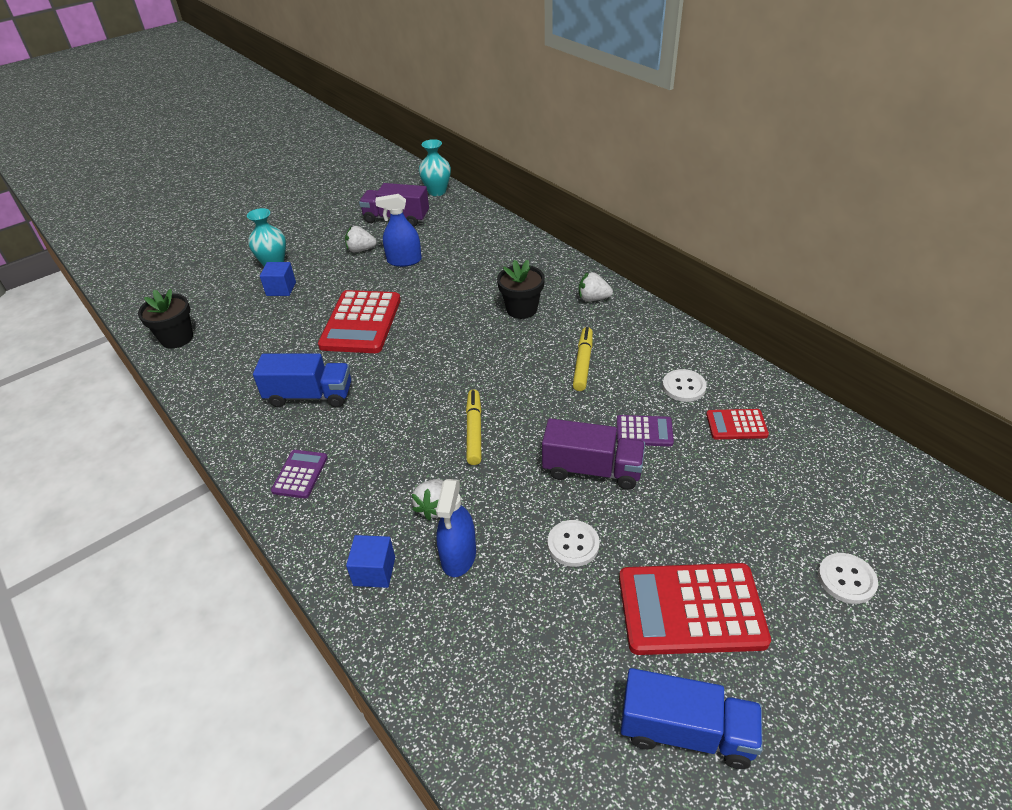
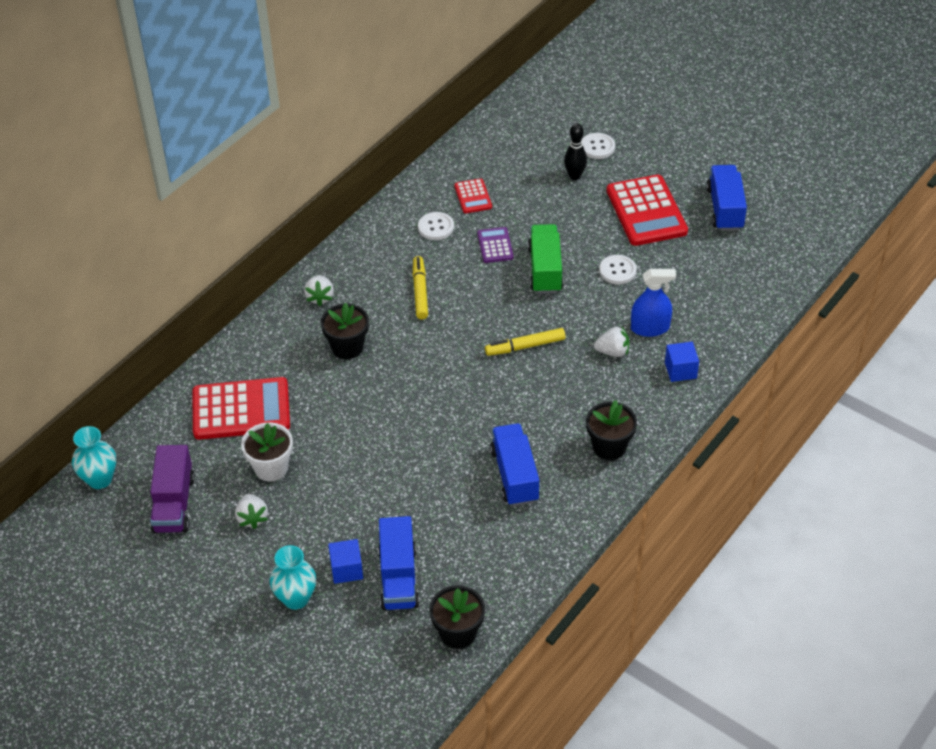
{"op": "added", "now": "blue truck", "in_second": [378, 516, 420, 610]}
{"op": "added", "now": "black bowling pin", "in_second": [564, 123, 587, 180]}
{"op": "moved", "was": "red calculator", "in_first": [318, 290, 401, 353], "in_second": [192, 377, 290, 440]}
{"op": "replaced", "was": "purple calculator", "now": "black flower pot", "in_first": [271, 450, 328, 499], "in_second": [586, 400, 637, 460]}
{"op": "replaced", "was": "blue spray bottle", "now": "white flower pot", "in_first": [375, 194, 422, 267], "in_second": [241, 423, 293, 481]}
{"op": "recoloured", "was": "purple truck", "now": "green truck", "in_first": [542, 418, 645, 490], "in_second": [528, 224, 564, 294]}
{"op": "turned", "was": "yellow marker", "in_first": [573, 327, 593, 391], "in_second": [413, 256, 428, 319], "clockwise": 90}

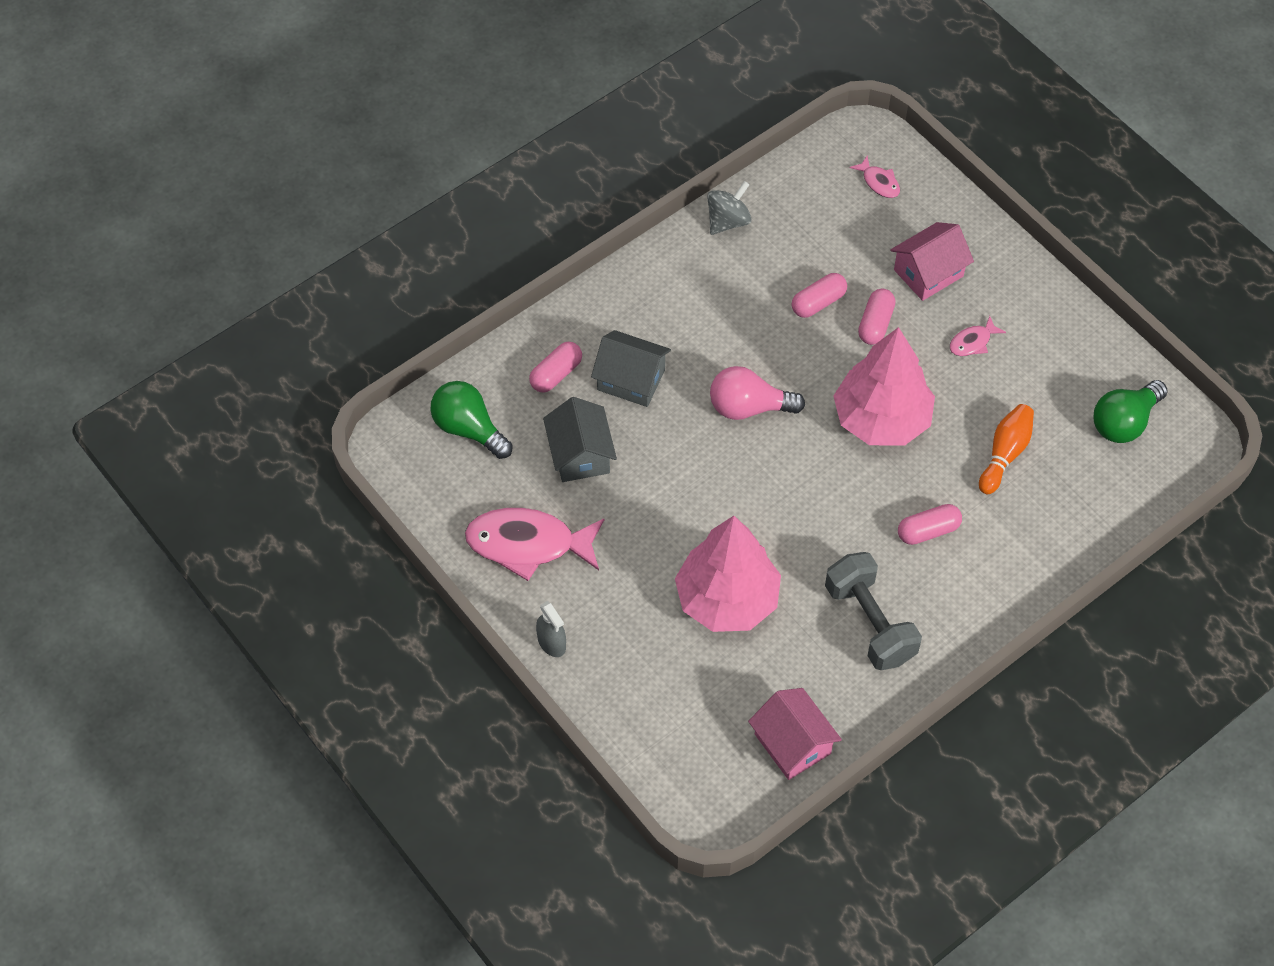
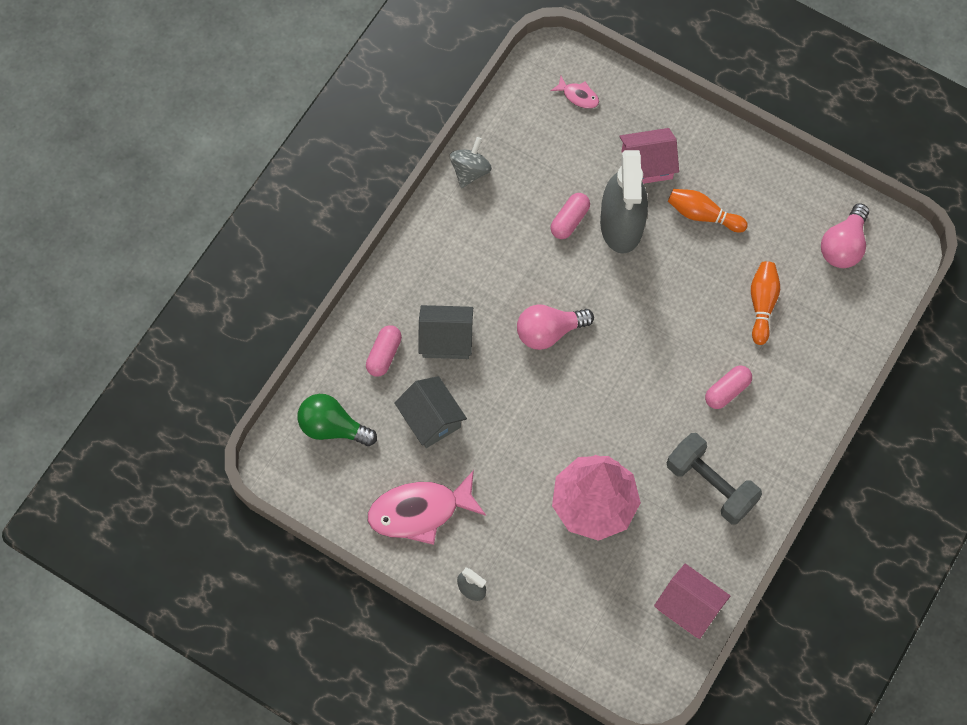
{"op": "removed", "was": "pink tree", "in_first": [834, 327, 935, 446]}
{"op": "replaced", "was": "pink capsule", "now": "grey spray bottle", "in_first": [858, 289, 896, 345], "in_second": [600, 150, 648, 254]}
{"op": "replaced", "was": "pink fish", "now": "orange bowling pin", "in_first": [950, 316, 1006, 356], "in_second": [668, 189, 748, 232]}
{"op": "recoloured", "was": "green light bulb", "now": "pink light bulb", "in_first": [1094, 380, 1168, 443], "in_second": [821, 203, 869, 268]}
{"op": "turned", "was": "pink house", "in_first": [890, 222, 974, 301], "in_second": [619, 128, 679, 184], "clockwise": 45}

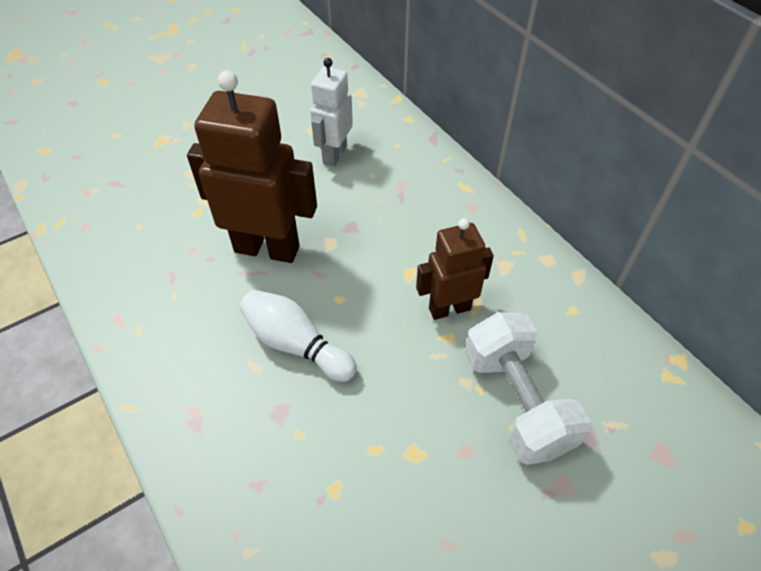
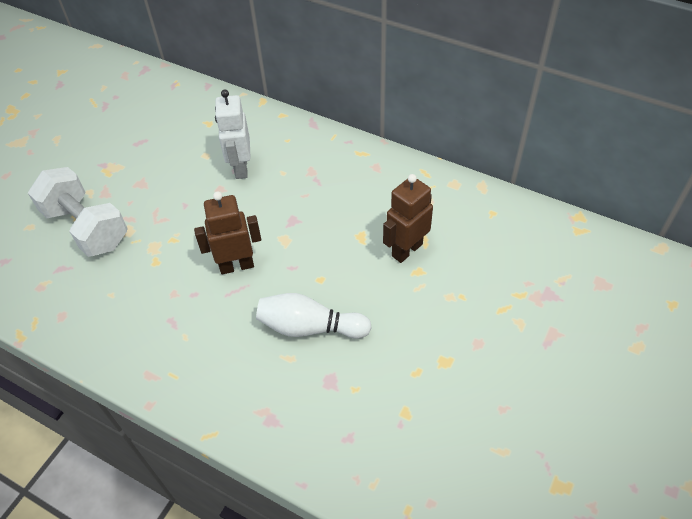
{"op": "moved", "was": "white dumbbell", "in_first": [464, 312, 591, 465], "in_second": [28, 167, 128, 257]}
{"op": "resized", "was": "brown robot", "in_first": [187, 70, 317, 263], "in_second": [194, 192, 261, 274], "ratio": 0.6}

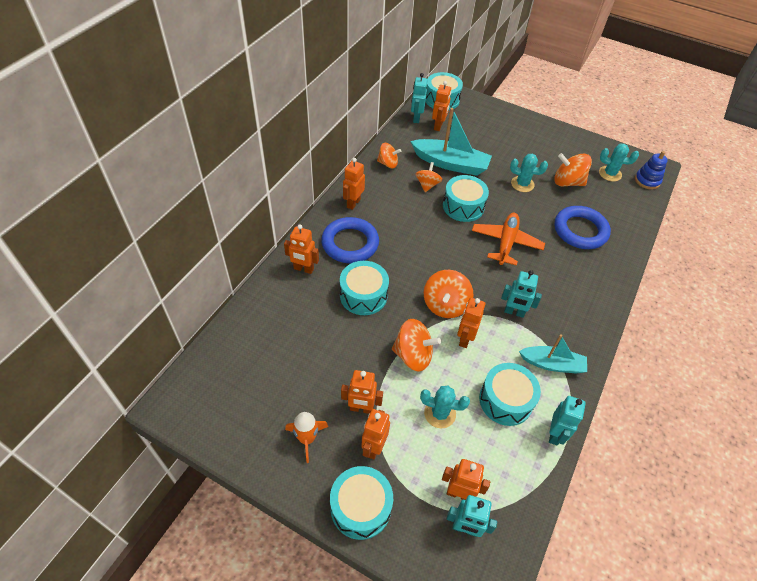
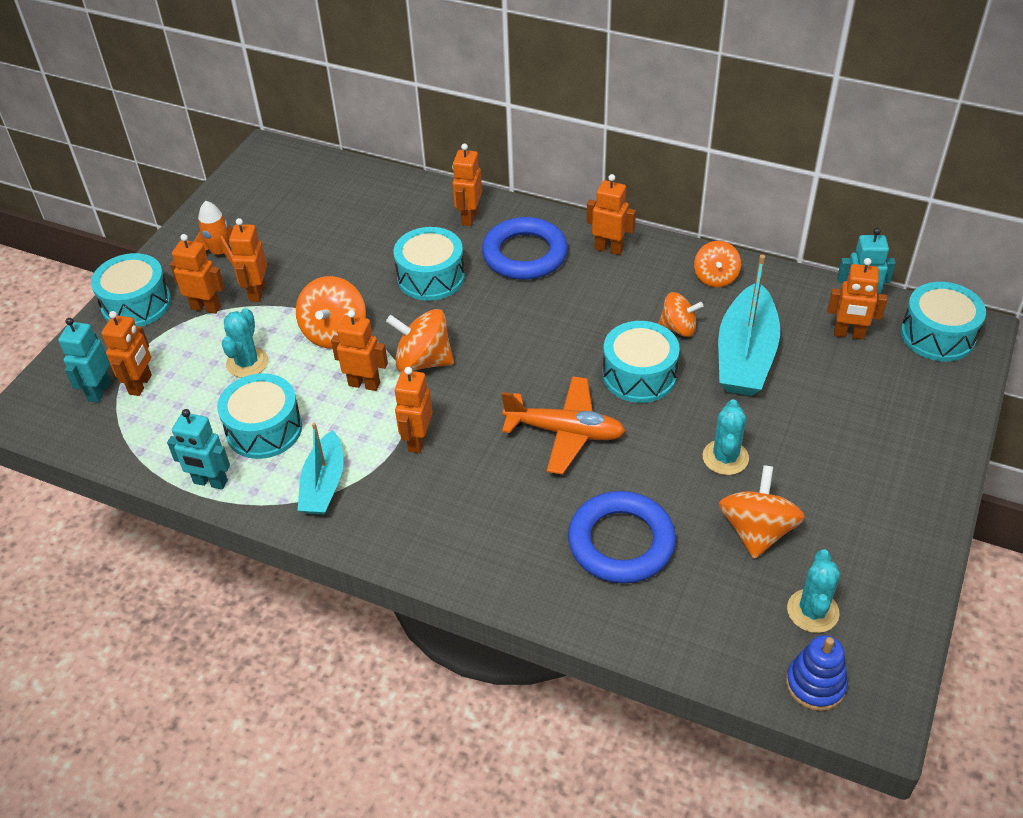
{"op": "recoloured", "was": "turquoise robot", "now": "orange robot", "in_first": [501, 270, 542, 318], "in_second": [394, 367, 433, 453]}

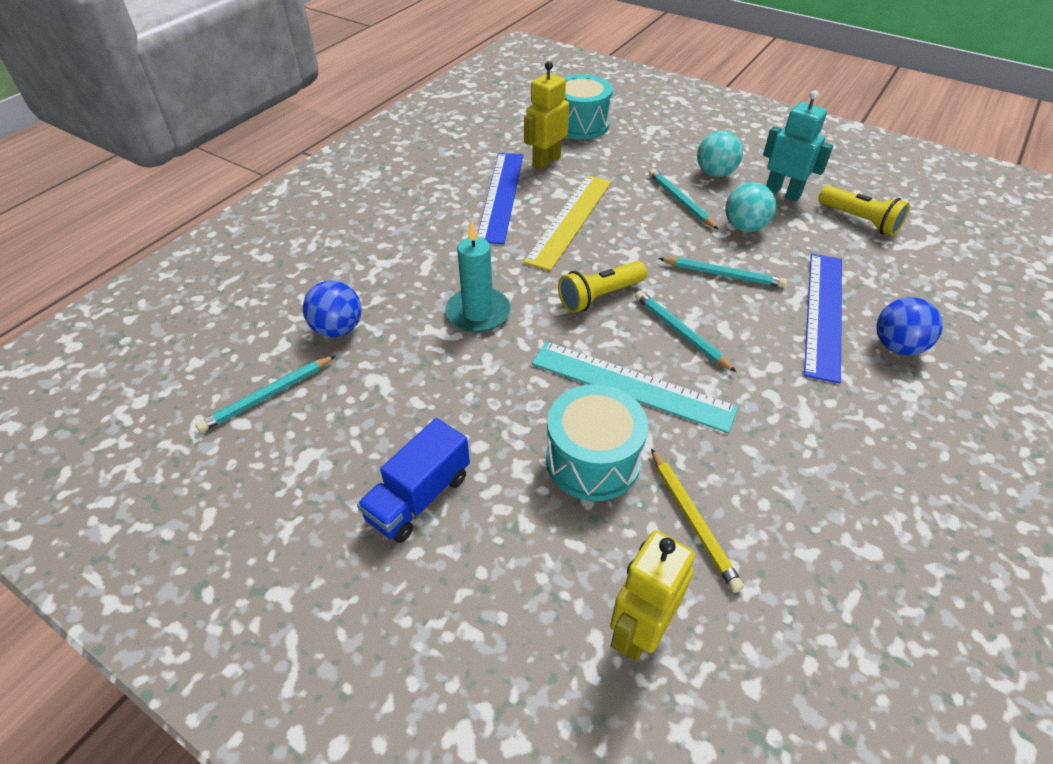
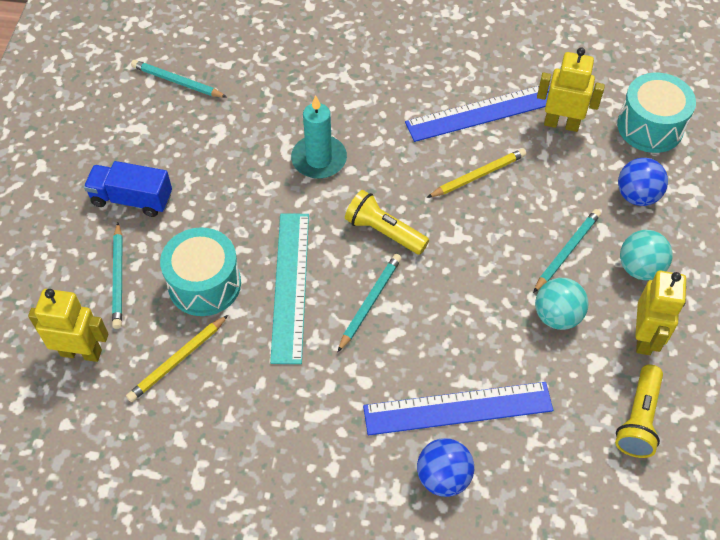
{"op": "moved", "was": "blue ball", "in_first": [303, 280, 362, 337], "in_second": [618, 158, 668, 206]}
{"op": "moved", "was": "turquoise pencil", "in_first": [658, 257, 787, 288], "in_second": [112, 223, 122, 329]}
{"op": "replaced", "was": "yellow ruler", "now": "yellow pencil", "in_first": [524, 175, 611, 271], "in_second": [427, 149, 526, 198]}
{"op": "recoloured", "was": "turquoise robot", "now": "yellow robot", "in_first": [763, 90, 833, 201], "in_second": [636, 271, 686, 355]}

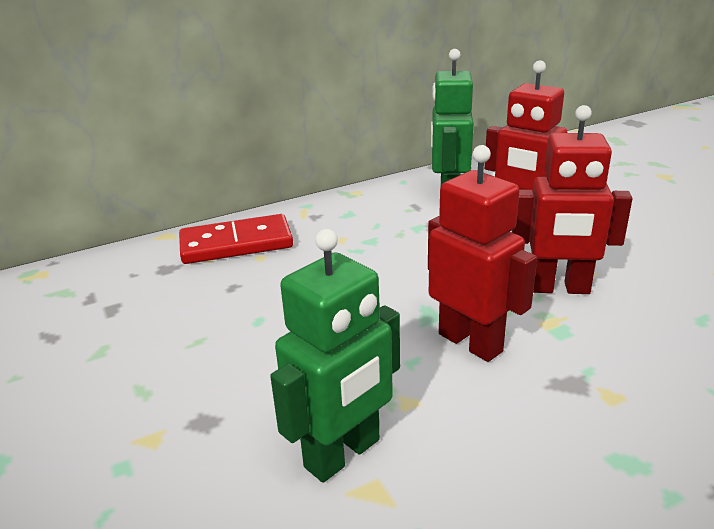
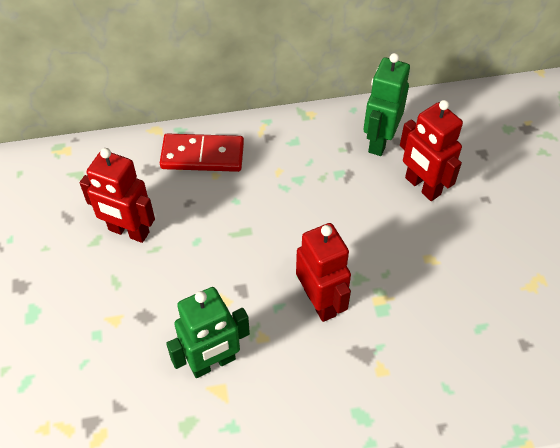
{"op": "moved", "was": "red robot", "in_first": [512, 105, 633, 294], "in_second": [80, 148, 155, 243]}

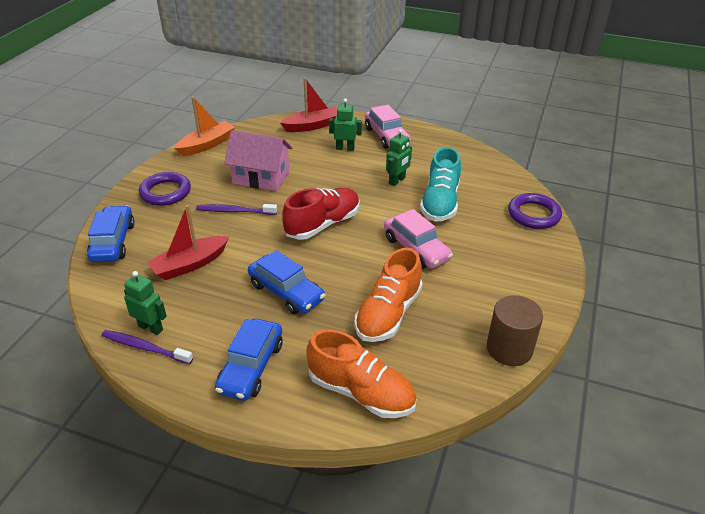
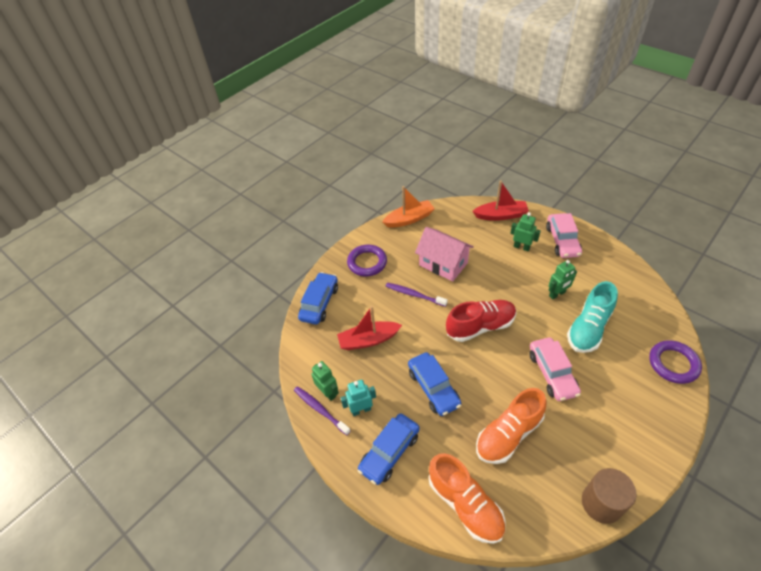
{"op": "added", "now": "turquoise robot", "in_second": [341, 380, 376, 416]}

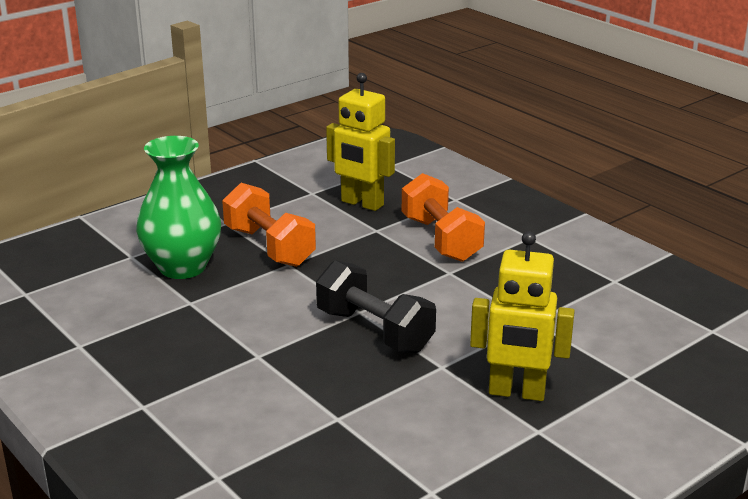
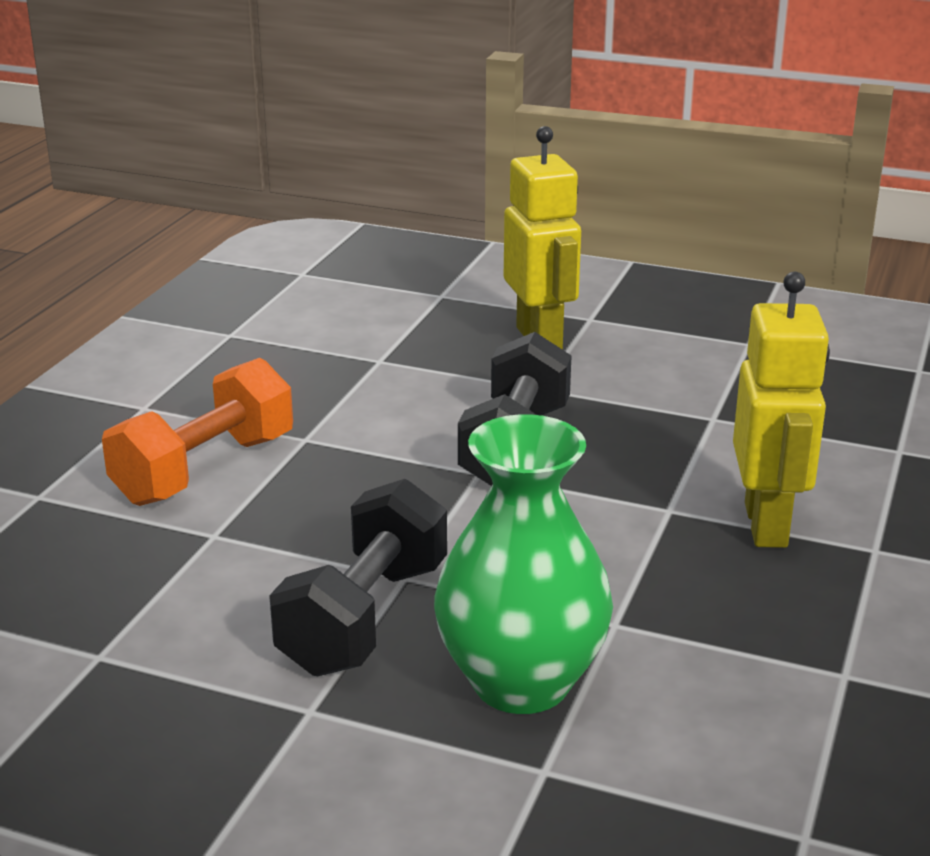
{"op": "moved", "was": "yellow robot", "in_first": [326, 73, 395, 211], "in_second": [733, 272, 830, 548]}
{"op": "recoloured", "was": "orange dumbbell", "now": "black dumbbell", "in_first": [222, 183, 316, 267], "in_second": [269, 479, 447, 676]}

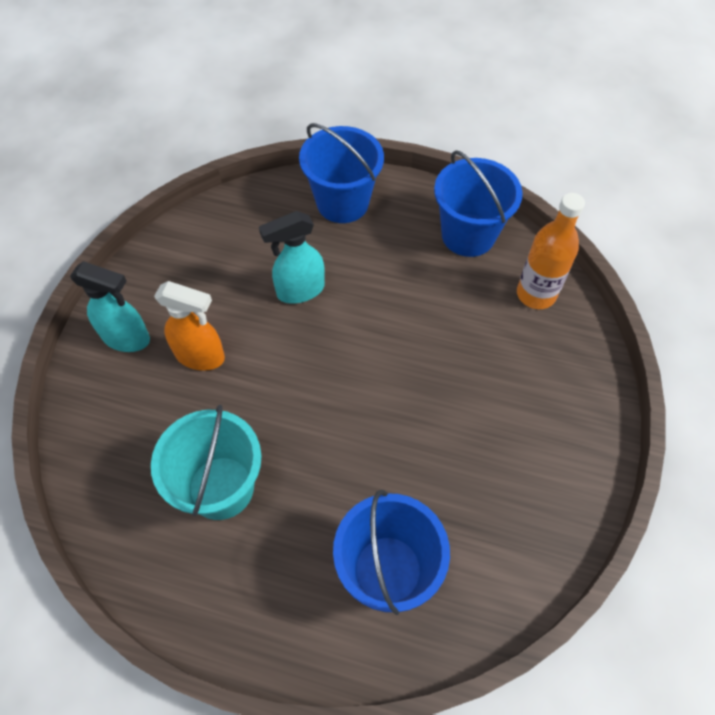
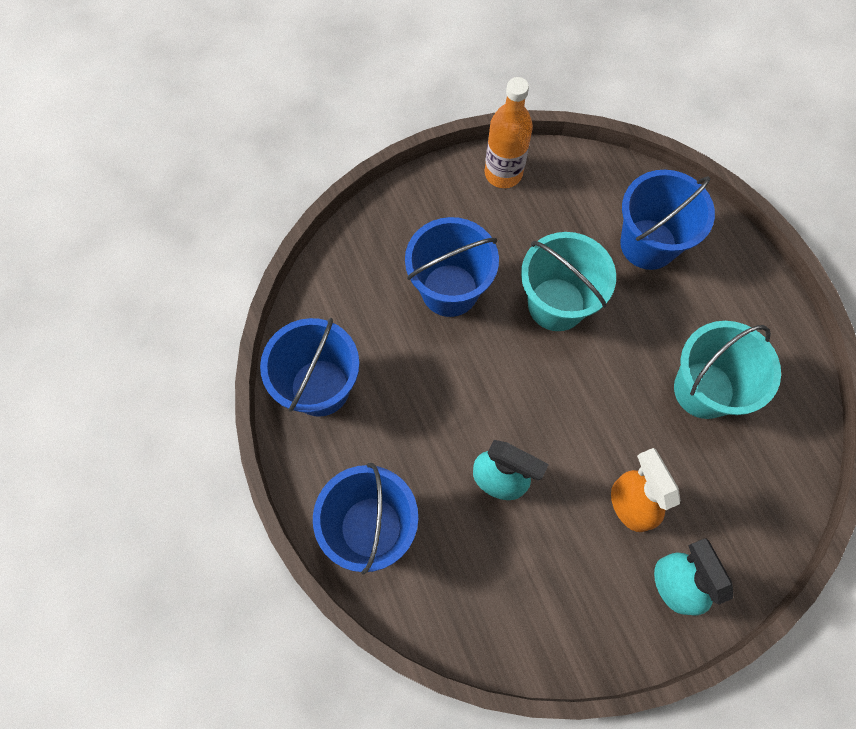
{"op": "added", "now": "blue bucket", "in_second": [405, 217, 499, 317]}
{"op": "added", "now": "turquoise bucket", "in_second": [521, 232, 616, 331]}
{"op": "moved", "was": "orange bottle", "in_first": [517, 193, 585, 309], "in_second": [484, 77, 533, 188]}

